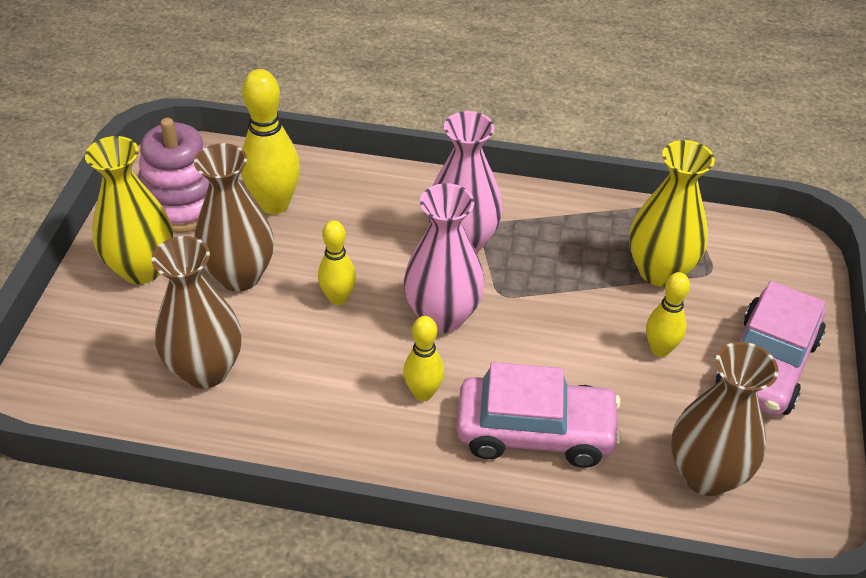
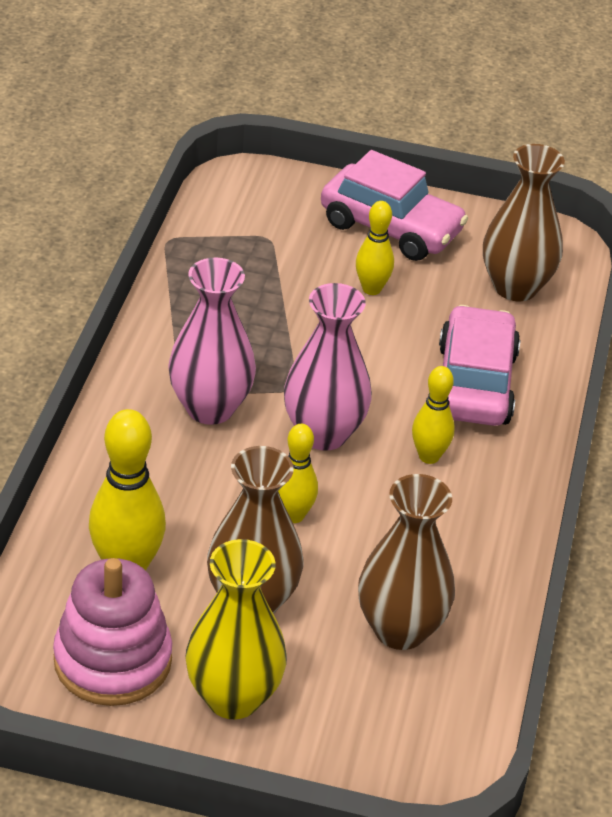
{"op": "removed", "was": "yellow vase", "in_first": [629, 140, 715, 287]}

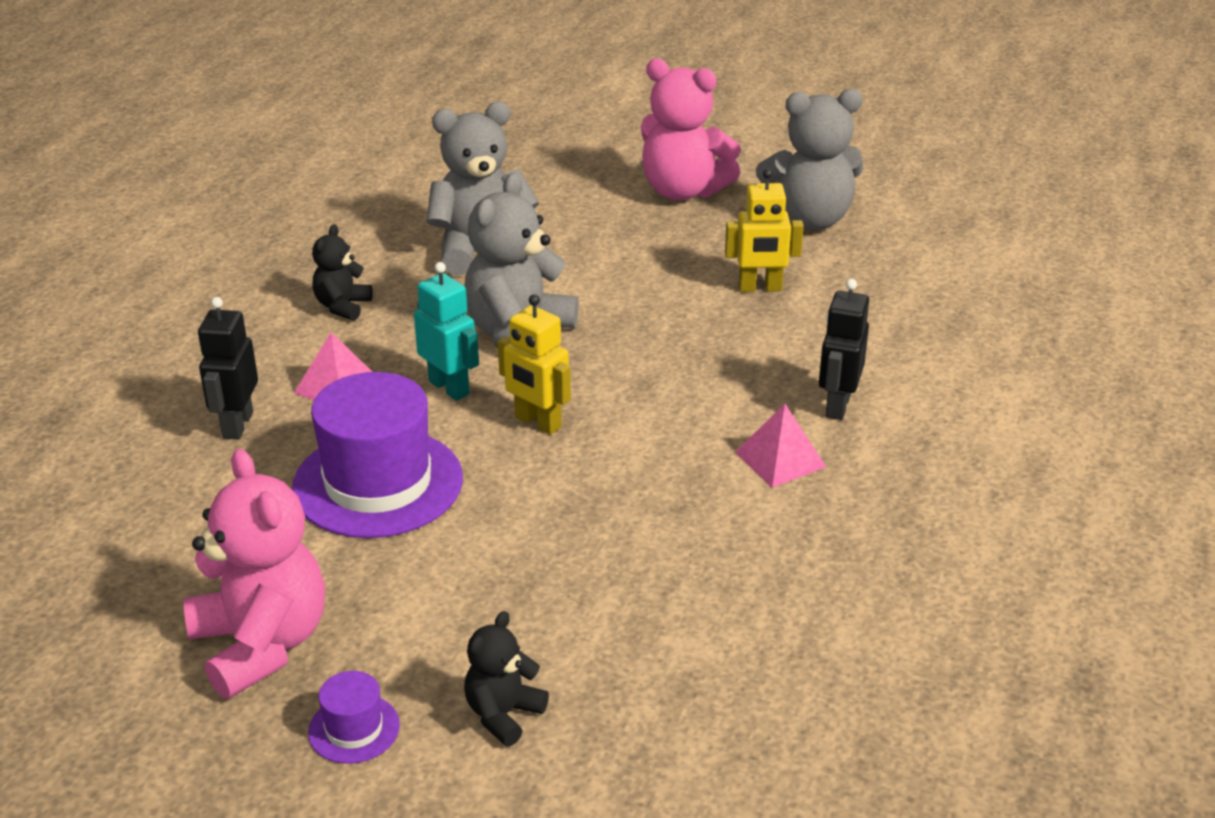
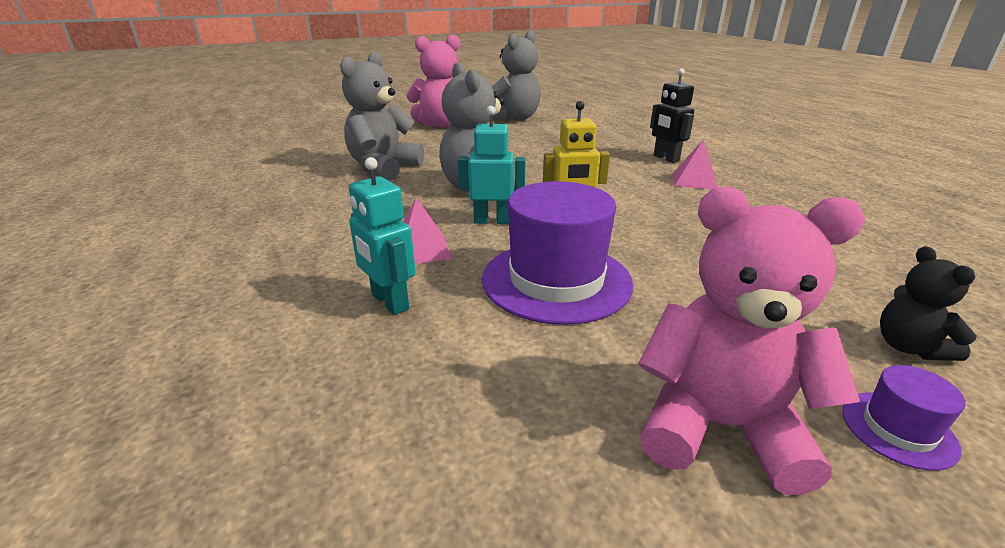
{"op": "removed", "was": "black teddy bear", "in_first": [312, 224, 373, 321]}
{"op": "removed", "was": "yellow robot", "in_first": [725, 169, 804, 292]}
{"op": "recoloured", "was": "black robot", "now": "turquoise robot", "in_first": [198, 297, 258, 440], "in_second": [349, 157, 416, 315]}

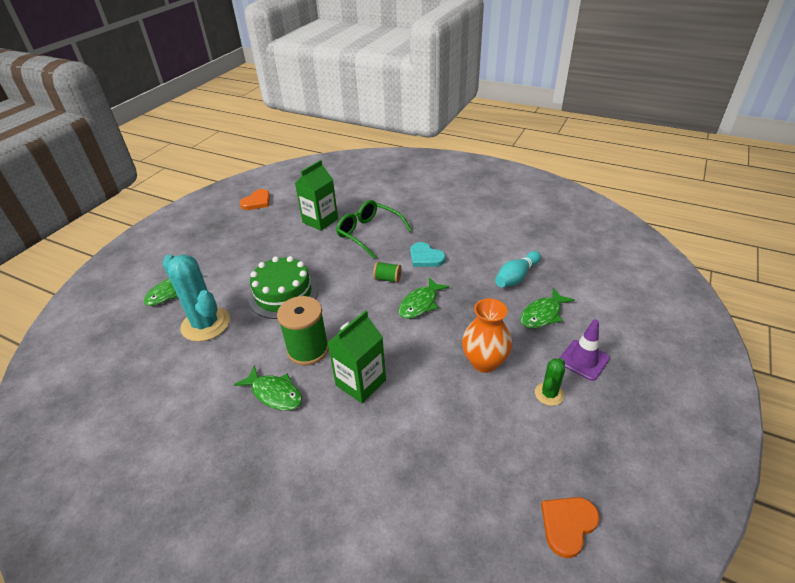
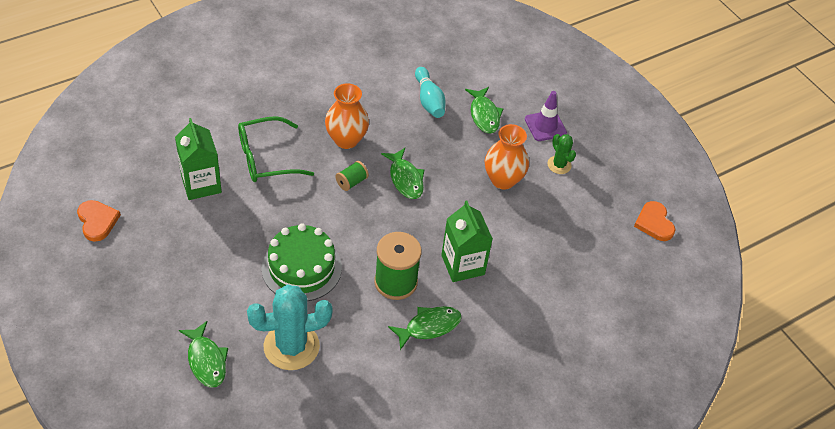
{"op": "replaced", "was": "turquoise heart", "now": "orange vase", "in_first": [410, 242, 446, 267], "in_second": [325, 83, 369, 149]}

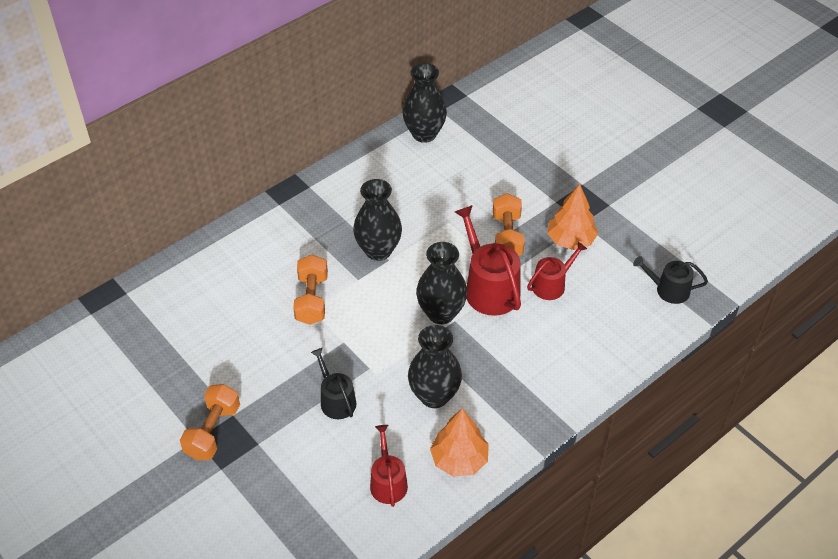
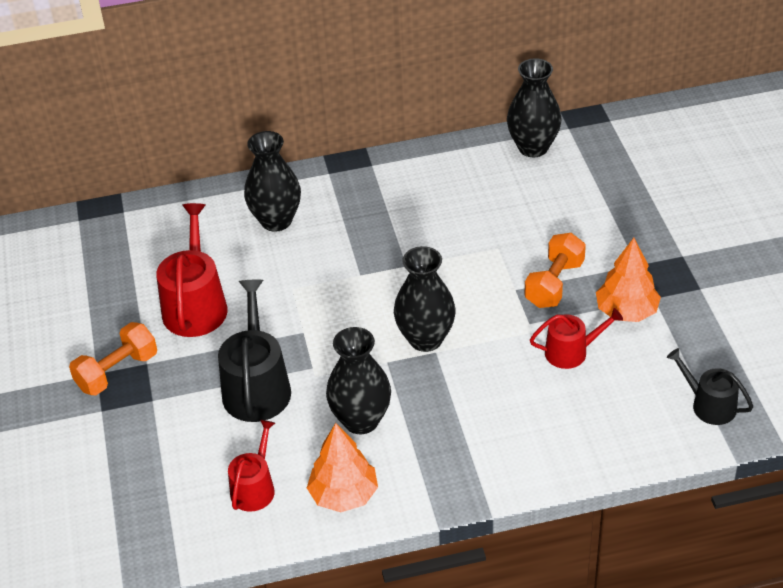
{"op": "removed", "was": "orange dumbbell", "in_first": [293, 255, 328, 325]}
{"op": "moved", "was": "black vase", "in_first": [353, 179, 402, 261], "in_second": [244, 131, 301, 232]}
{"op": "moved", "was": "red watering can", "in_first": [455, 205, 521, 316], "in_second": [156, 203, 227, 337]}
{"op": "resized", "was": "black watering can", "in_first": [311, 348, 357, 419], "in_second": [218, 280, 291, 422], "ratio": 1.66}

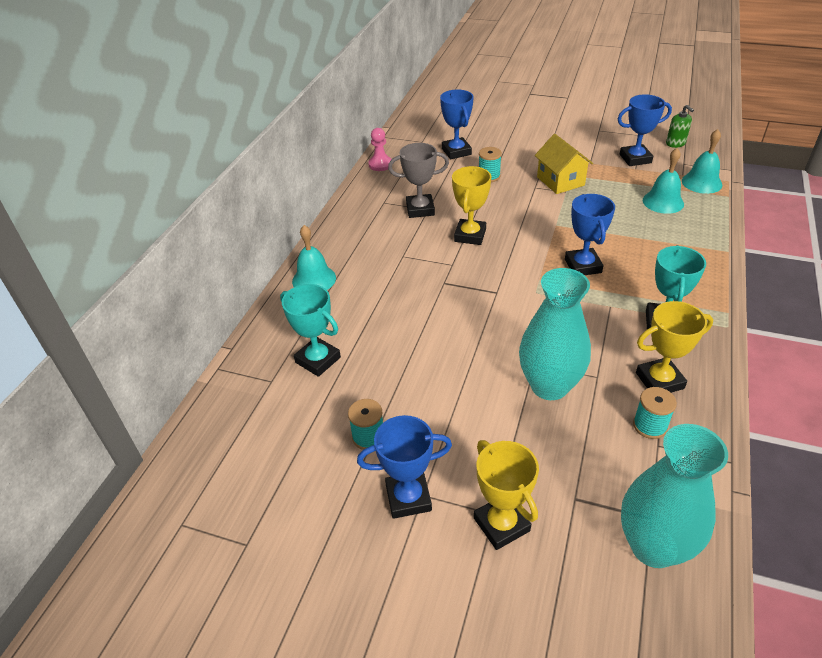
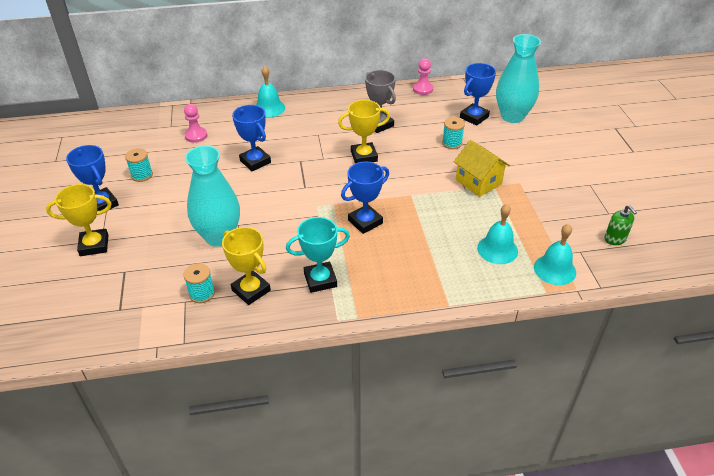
{"op": "moved", "was": "blue trophy", "in_first": [618, 95, 672, 166], "in_second": [232, 105, 271, 171]}
{"op": "moved", "was": "turquoise vase", "in_first": [621, 424, 728, 568], "in_second": [496, 34, 541, 123]}
{"op": "replaced", "was": "turquoise trophy", "now": "pink pawn", "in_first": [280, 284, 341, 377], "in_second": [184, 104, 207, 143]}
{"op": "turned", "was": "yellow trophy", "in_first": [474, 440, 539, 550], "in_second": [46, 184, 112, 256], "clockwise": 45}
{"op": "turned", "was": "yellow house", "in_first": [535, 134, 593, 194], "in_second": [454, 140, 510, 197], "clockwise": -75}
{"op": "turned", "was": "green soap dispenser", "in_first": [666, 105, 694, 148], "in_second": [604, 205, 637, 245], "clockwise": -60}

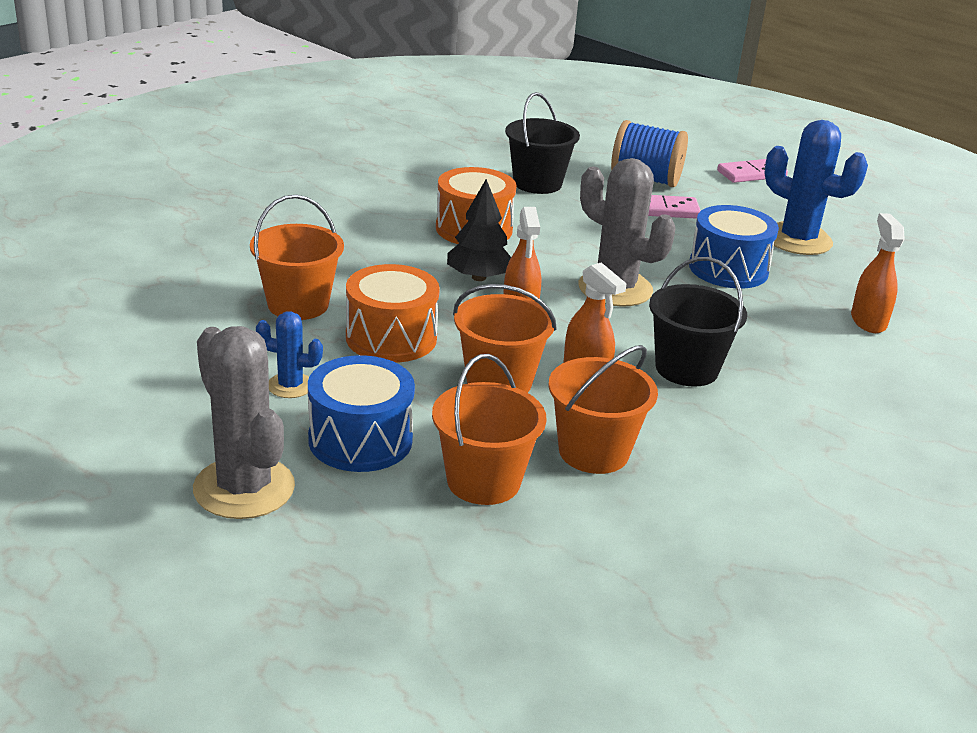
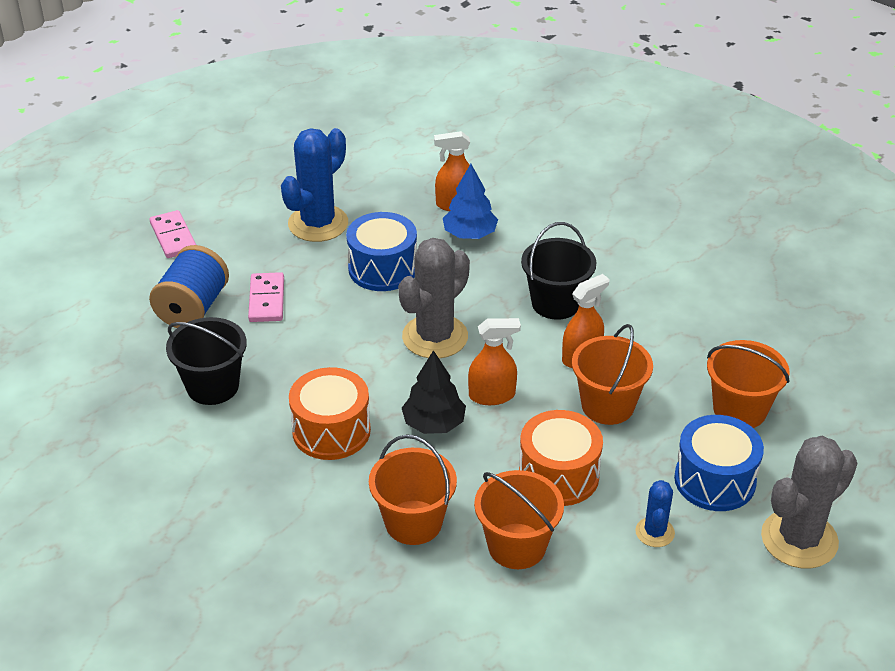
{"op": "added", "now": "blue tree", "in_second": [443, 164, 498, 239]}
{"op": "moved", "was": "orange bucket", "in_first": [548, 345, 658, 474], "in_second": [369, 434, 457, 545]}

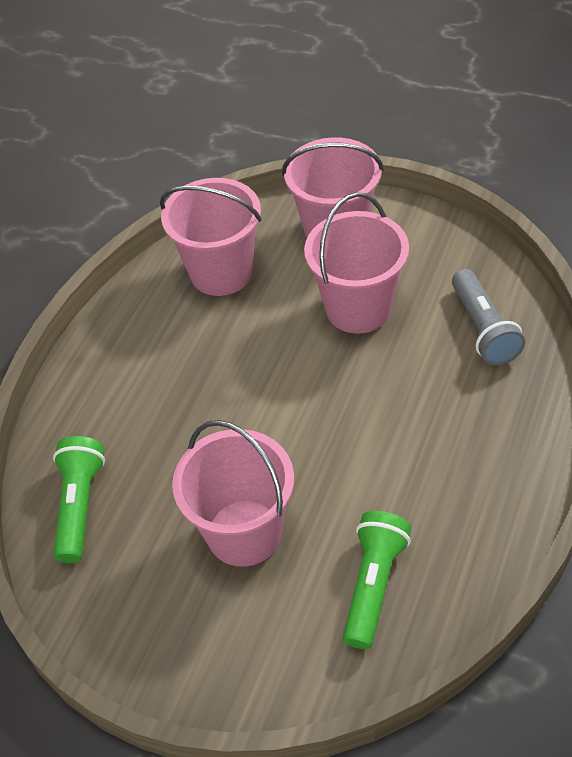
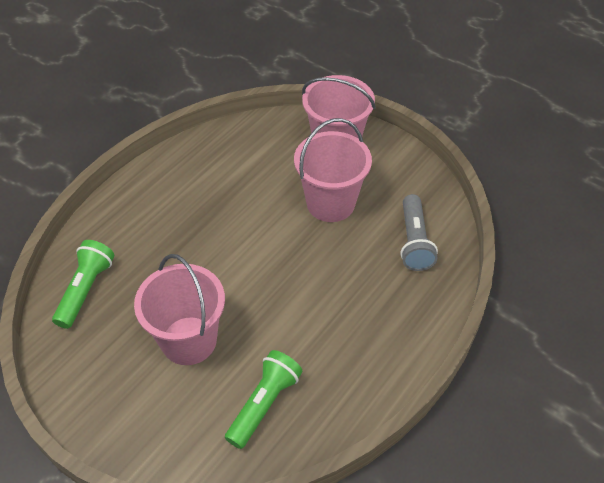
{"op": "removed", "was": "pink bucket", "in_first": [160, 178, 262, 296]}

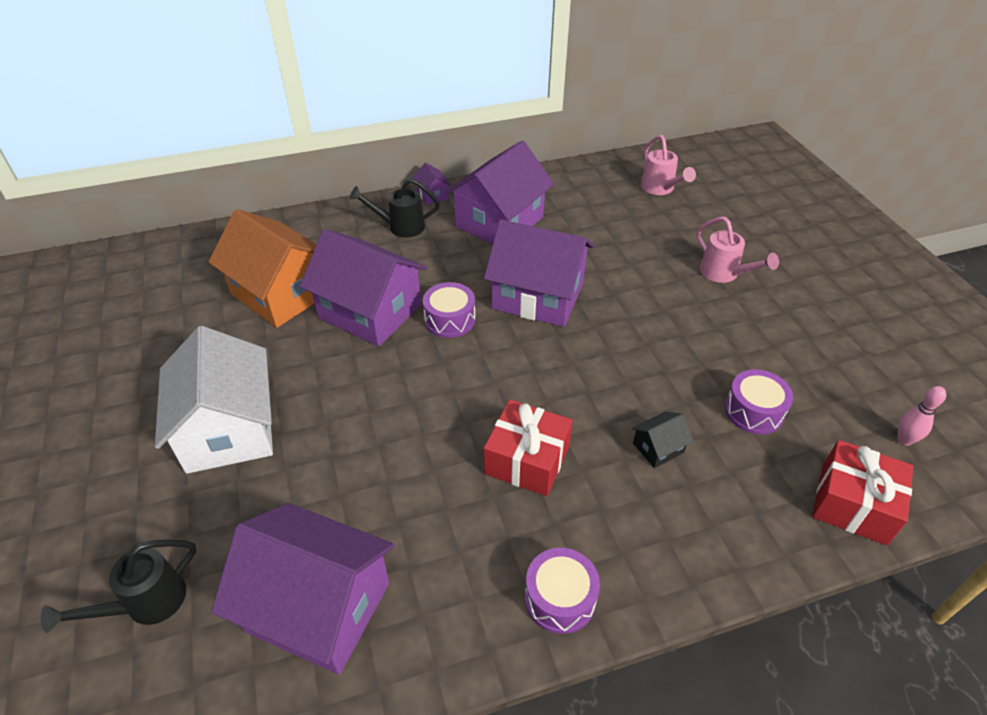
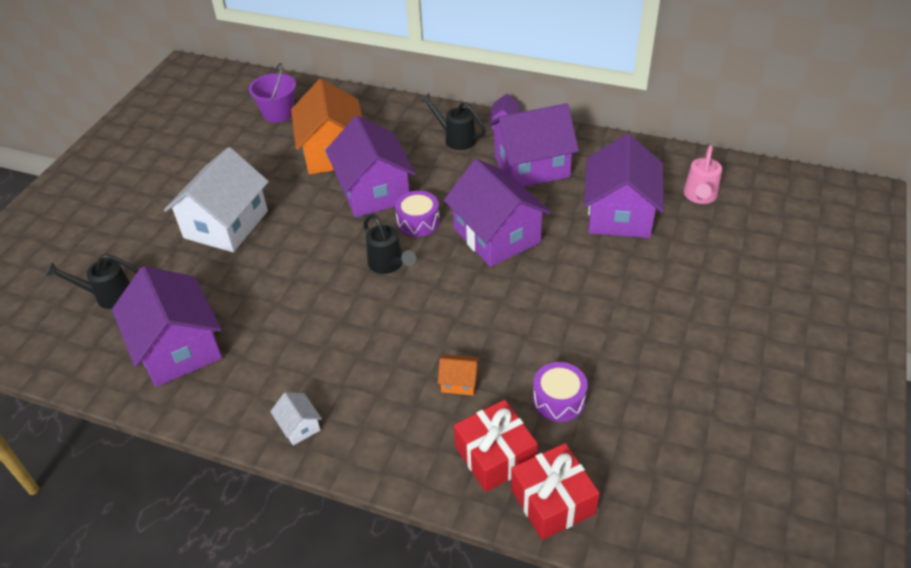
{"op": "removed", "was": "pink watering can", "in_first": [696, 217, 779, 283]}
{"op": "removed", "was": "pink bowling pin", "in_first": [897, 386, 946, 446]}
{"op": "added", "now": "purple bucket", "in_second": [249, 63, 296, 123]}
{"op": "added", "now": "black watering can", "in_second": [363, 214, 416, 274]}
{"op": "added", "now": "purple house", "in_second": [584, 134, 664, 238]}
{"op": "moved", "was": "red gift", "in_first": [484, 399, 573, 496], "in_second": [454, 400, 538, 492]}
{"op": "replaced", "was": "purple drum", "now": "white house", "in_first": [525, 548, 600, 634], "in_second": [270, 392, 322, 445]}
{"op": "recoloured", "was": "black house", "now": "orange house", "in_first": [632, 411, 694, 468], "in_second": [438, 354, 479, 395]}

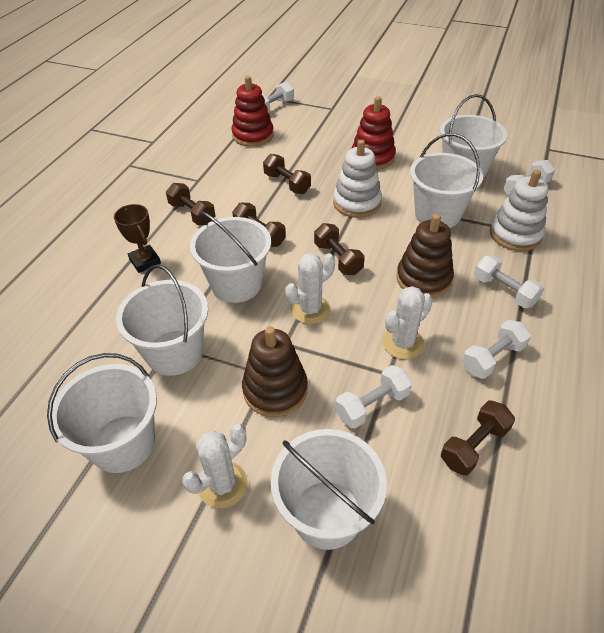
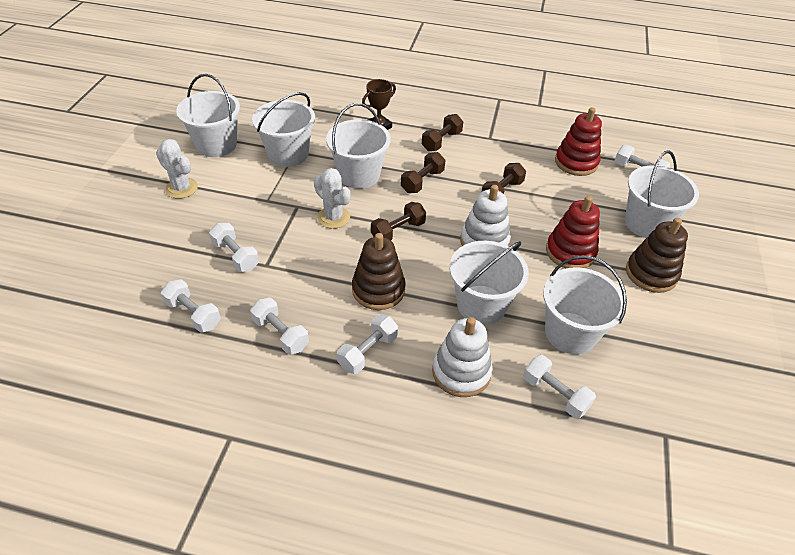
{"op": "removed", "was": "white cactus", "in_first": [382, 286, 433, 359]}
{"op": "moved", "was": "brown stacking toy", "in_first": [242, 326, 308, 417], "in_second": [626, 218, 688, 293]}
{"op": "moved", "was": "white bucket", "in_first": [271, 429, 387, 550], "in_second": [625, 150, 699, 238]}
{"op": "recoloured", "was": "brown dumbbell", "now": "white dumbbell", "in_first": [441, 401, 515, 476], "in_second": [161, 279, 221, 333]}

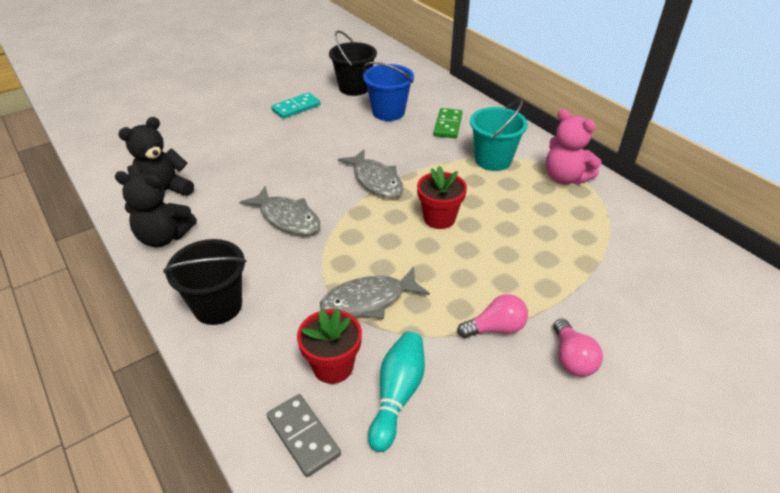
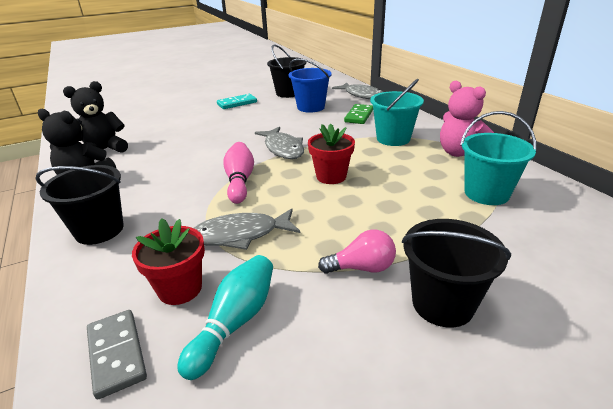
{"op": "added", "now": "pink bowling pin", "in_second": [223, 142, 254, 204]}
{"op": "added", "now": "turquoise bucket", "in_second": [460, 111, 537, 205]}
{"op": "moved", "was": "grey fish", "in_first": [239, 186, 320, 235], "in_second": [332, 82, 383, 99]}
{"op": "replaced", "was": "pink light bulb", "now": "black bucket", "in_first": [554, 318, 603, 377], "in_second": [402, 219, 511, 328]}

